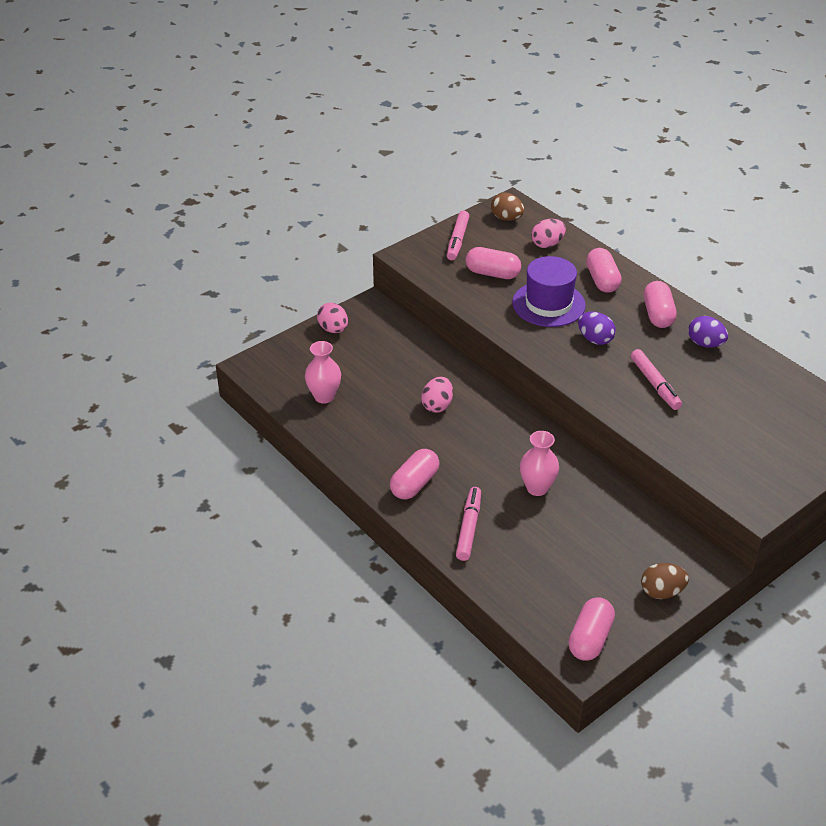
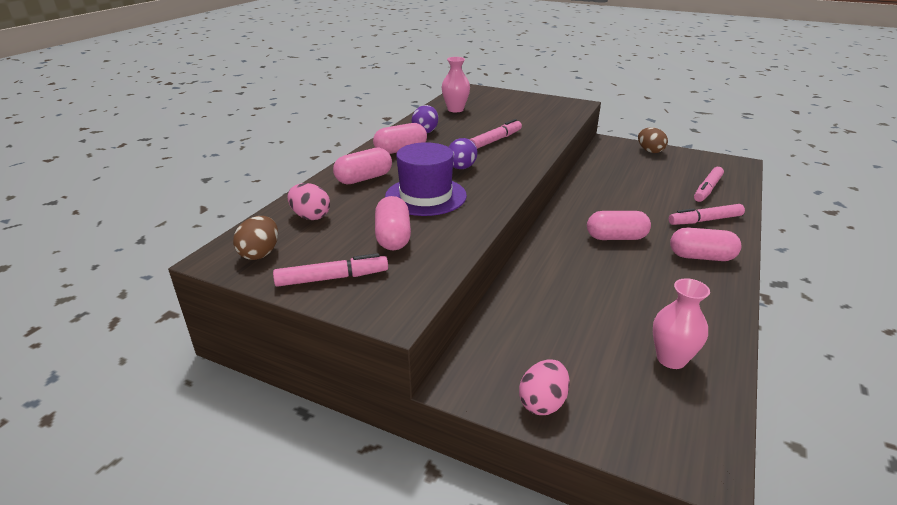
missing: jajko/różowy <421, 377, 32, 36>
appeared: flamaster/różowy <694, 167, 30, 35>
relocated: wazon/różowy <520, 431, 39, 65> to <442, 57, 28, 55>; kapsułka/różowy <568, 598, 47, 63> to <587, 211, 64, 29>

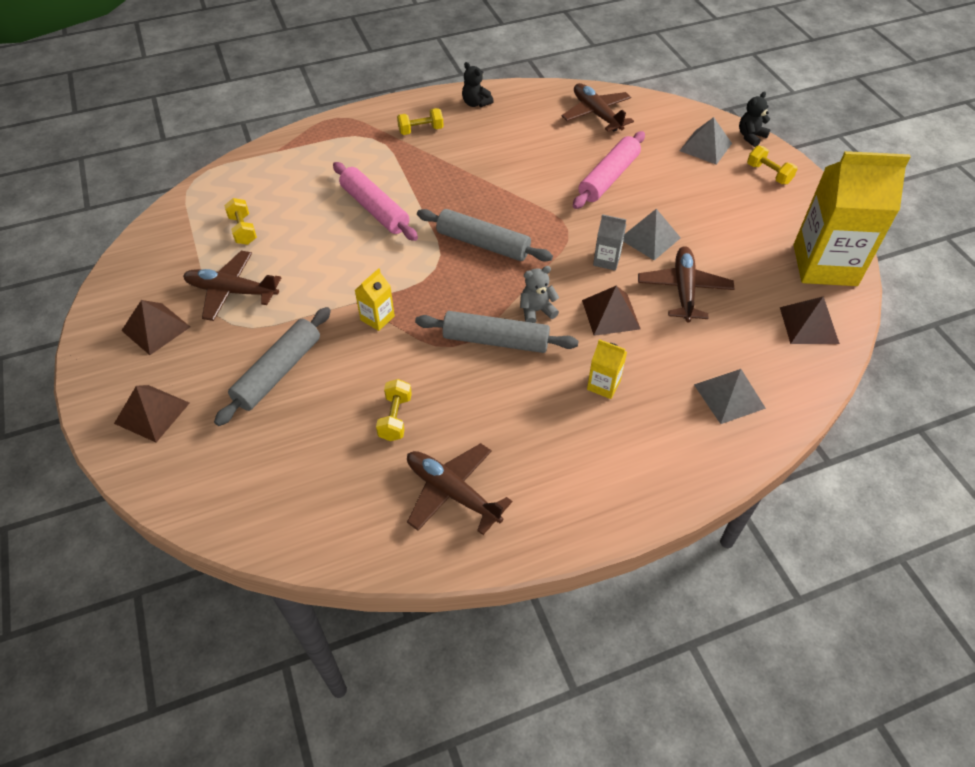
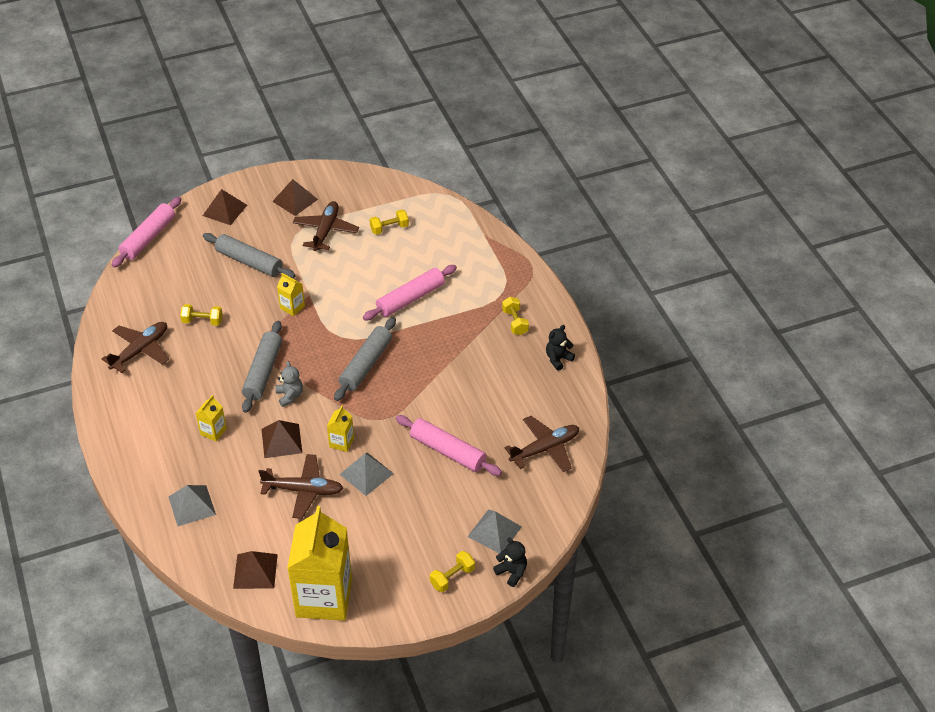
appeared: wałek do ciasta/różowy <112, 197, 69, 70>
colour: karton mleka/szary <593, 214, 33, 57> to karton mleka/żółty <327, 405, 27, 47>

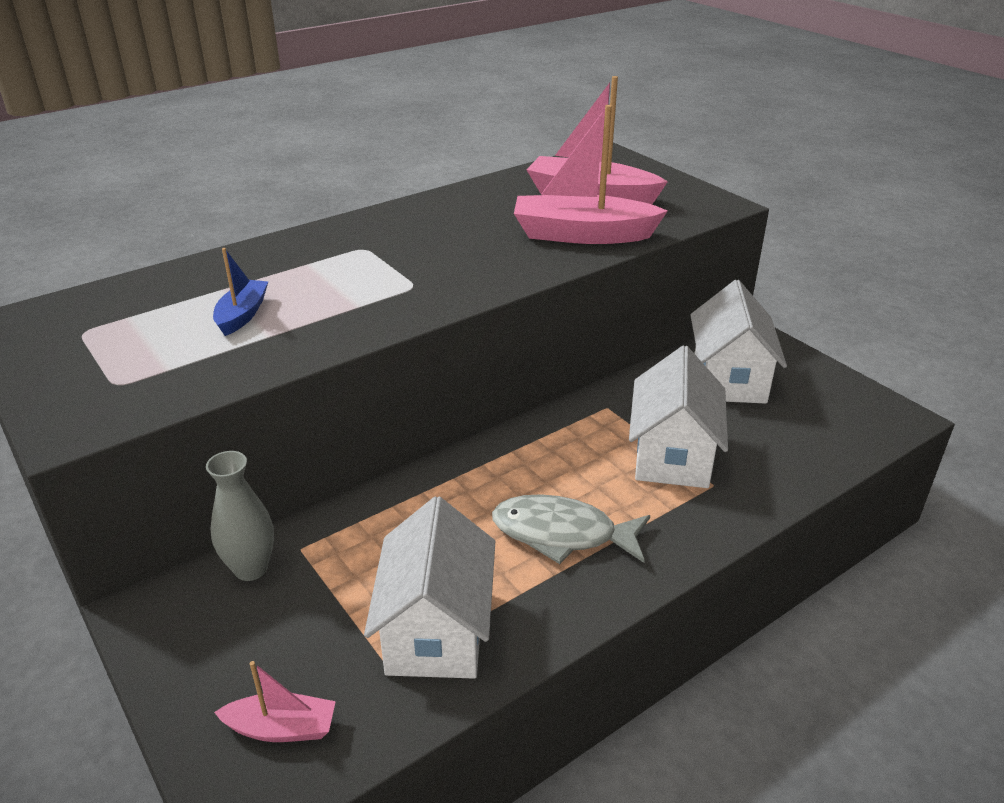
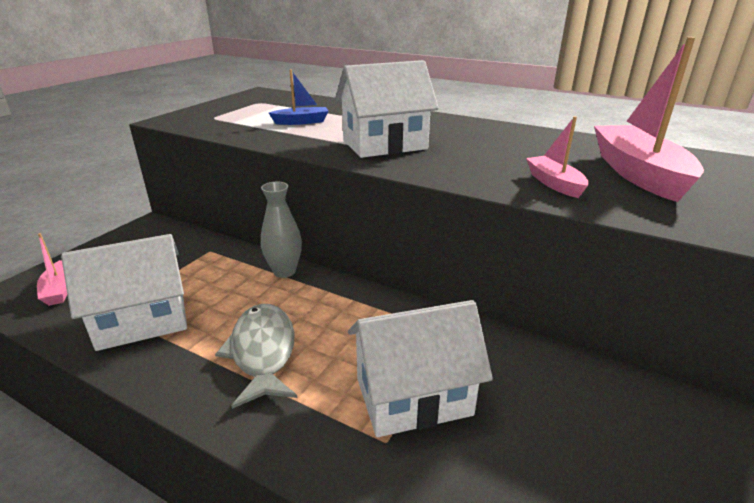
relocated: domek/biały <691, 280, 96, 124> to <335, 60, 104, 98>; wazon/szary <206, 451, 68, 130> to <261, 182, 41, 96>
size: łódka/różowy <514, 105, 154, 139> = <526, 116, 63, 82> x0.52

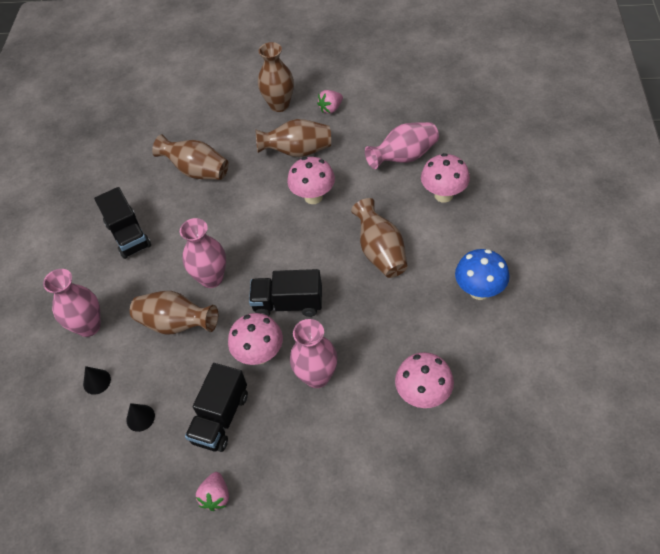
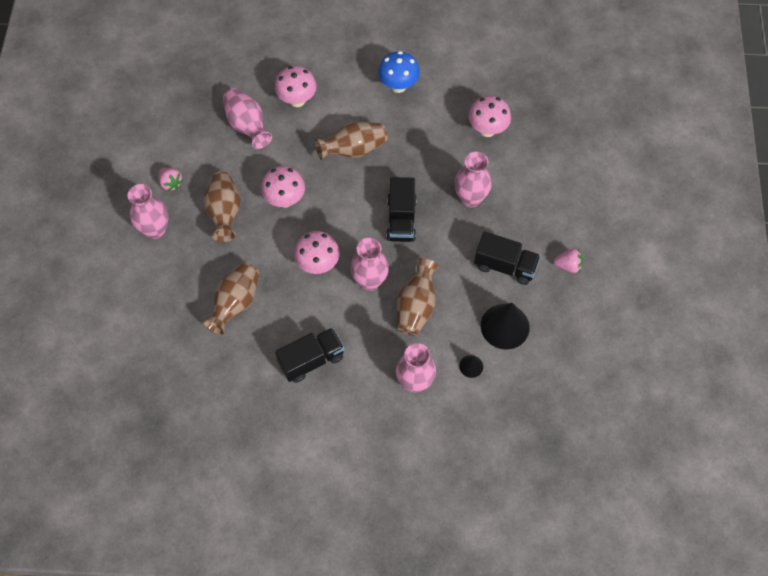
relocated: grzyb/różowy <228, 313, 55, 52> to <294, 231, 46, 43>
colour: wazon/brązowy <258, 42, 36, 70> to wazon/różowy <128, 184, 40, 55>
size: stożek/czarny <126, 403, 29, 29> = <481, 303, 49, 47> x2.07

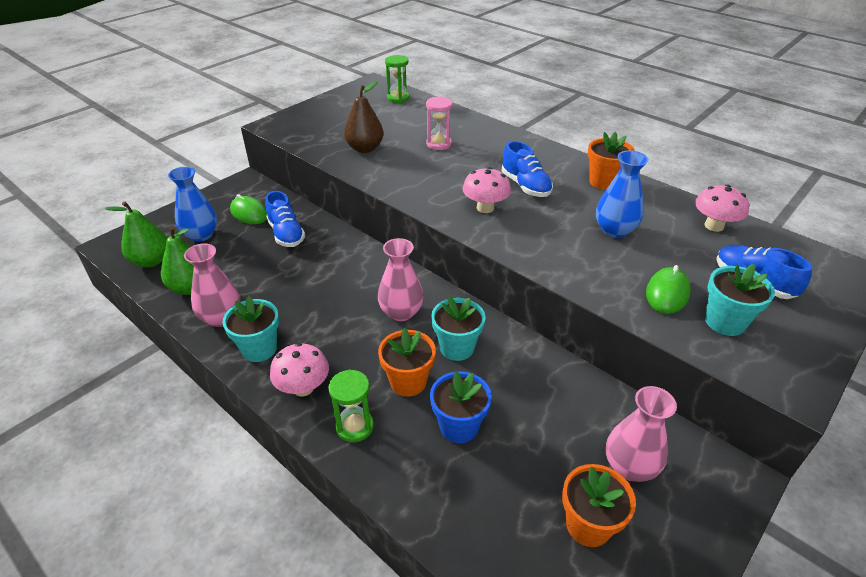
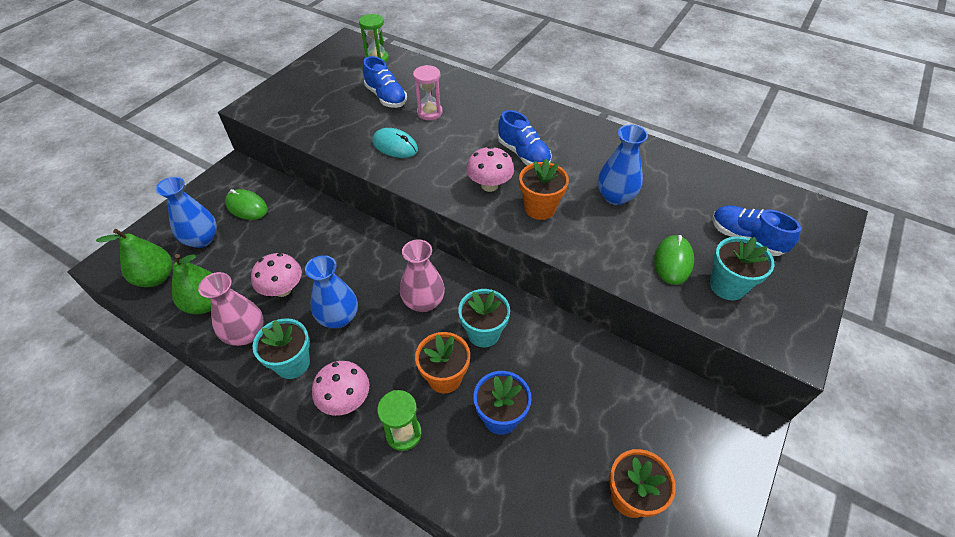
missing: gruszka/brązowy <344, 81, 40, 72>; wazon/różowy <606, 386, 71, 96>
appeared: myszka/turkusowy <372, 128, 46, 30>; wazon/niebieski <305, 255, 53, 73>
relocated: doniczka/pomarańczowy <588, 132, 47, 58> to <519, 158, 50, 62>; grzyb/różowy <695, 184, 54, 48> to <251, 253, 51, 44>; but/niebieski <265, 191, 40, 56> to <363, 56, 44, 52>

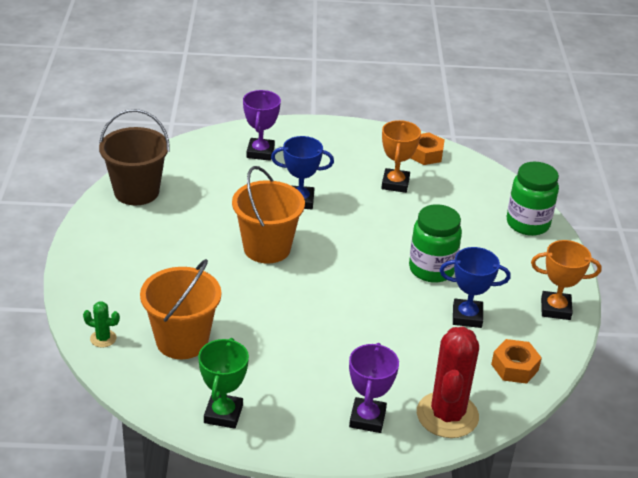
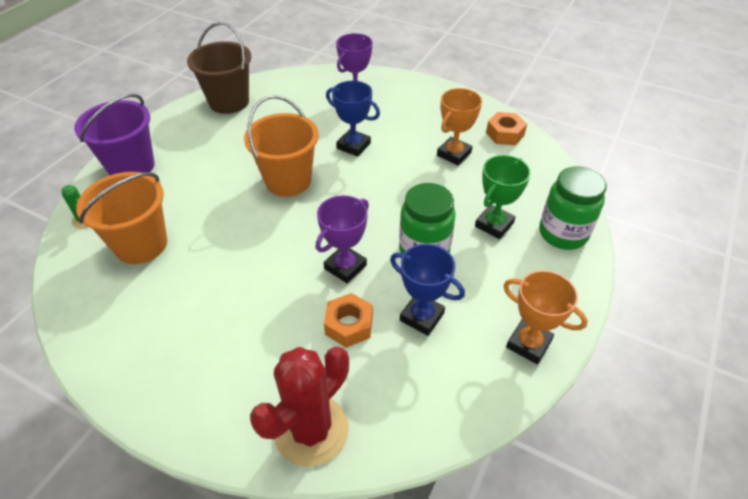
appeared: wiadro/fioletowy <74, 94, 80, 81>
relocated: puchar/zielony <198, 338, 51, 91> to <475, 155, 56, 84>; nakrętka/pomarańczowy <491, 339, 51, 45> to <324, 293, 49, 55>; puchar/fioletowy <349, 343, 50, 90> to <316, 195, 53, 88>

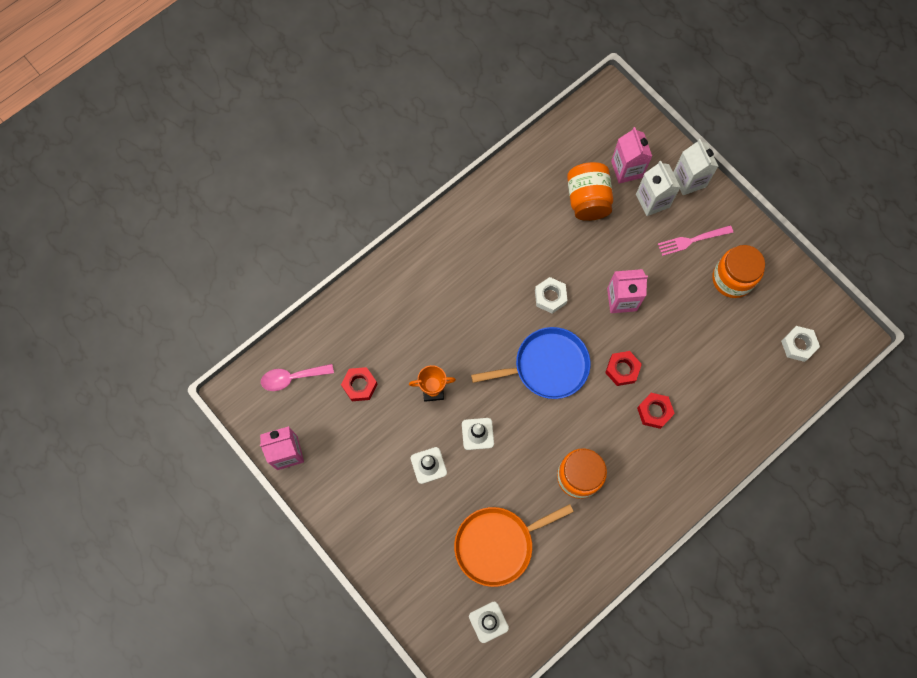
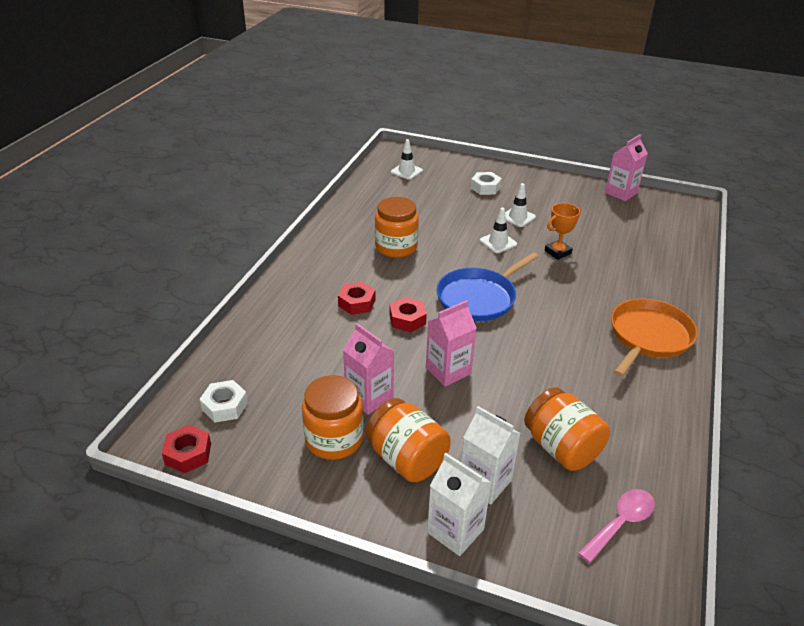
relocated: karton mleka/różowy <611, 127, 41, 57> to <343, 323, 51, 92>; nakrętka/biały <535, 277, 33, 37> to <471, 172, 31, 23>; łyżka/różowy <261, 364, 73, 27> to <578, 489, 77, 74>; nakrętka/czerwony <341, 367, 37, 34> to <162, 425, 49, 49>; patelnia/pomarańczowy <454, 504, 120, 83> to <611, 298, 87, 79>
exchanged: widelec/różowy <658, 225, 75, 31> to słoik/pomarańczowy <366, 398, 85, 84>

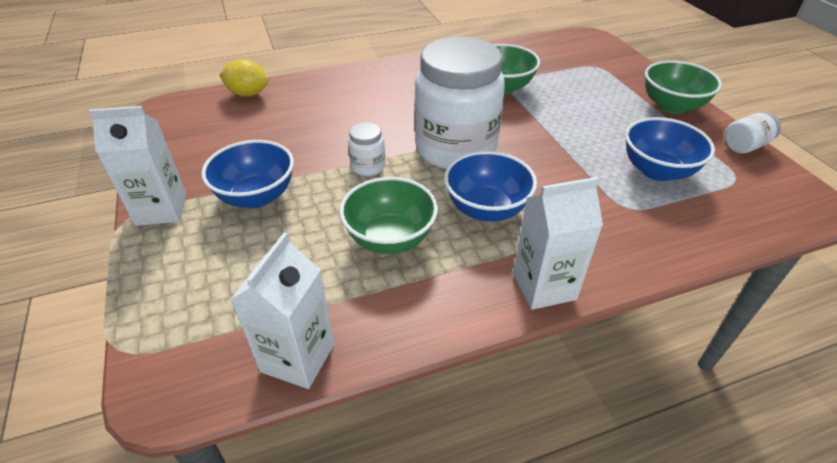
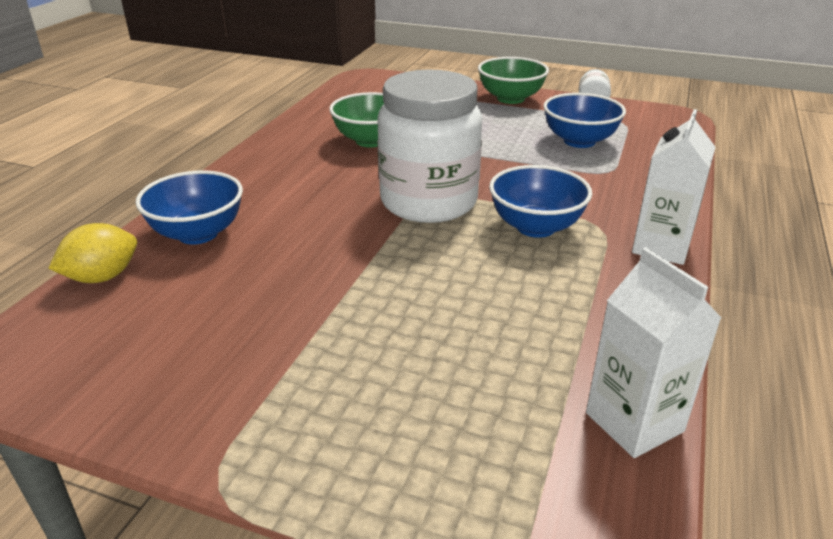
missing: karton mleka/biały <89, 106, 98, 120>; słoik/biały <348, 122, 37, 54>; miska/zielony <339, 177, 99, 77>
relocated: miska/niebieski <201, 140, 93, 68> to <135, 170, 108, 74>

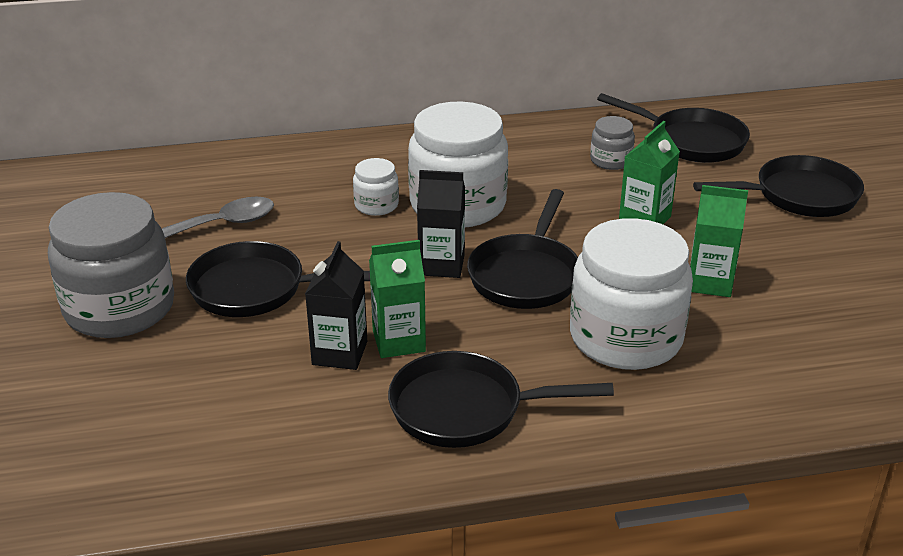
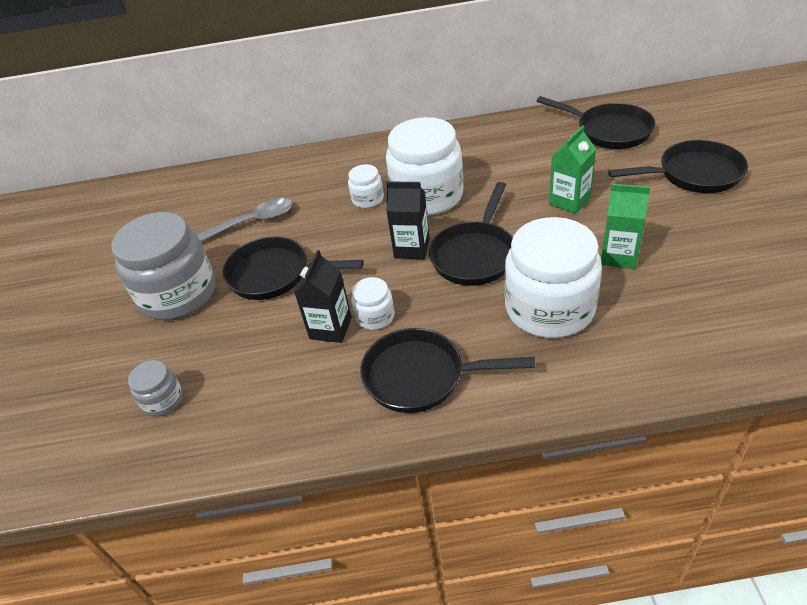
relocated: słoik/szary <590, 116, 45, 54> to <128, 360, 55, 56>
exchanged: karton mleka/zielony <369, 240, 57, 118> to słoik/biały <351, 277, 44, 53>

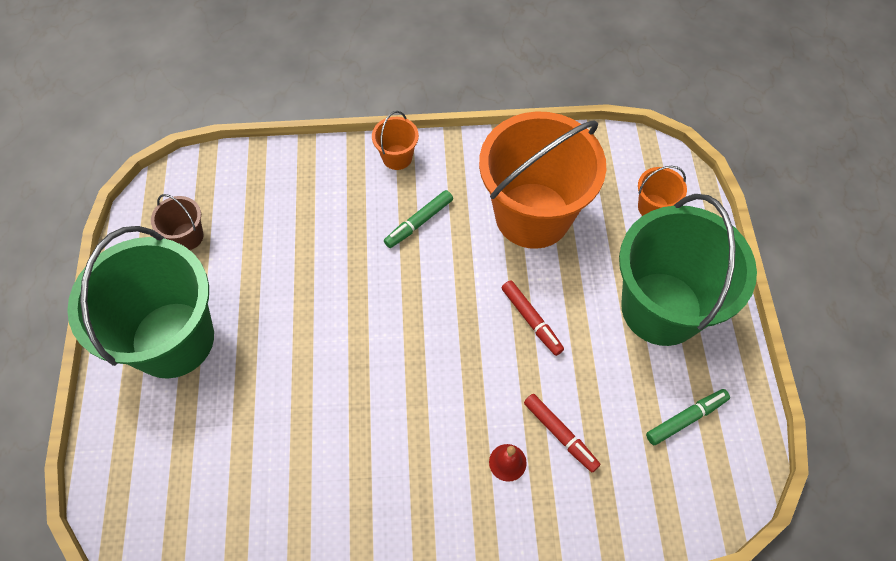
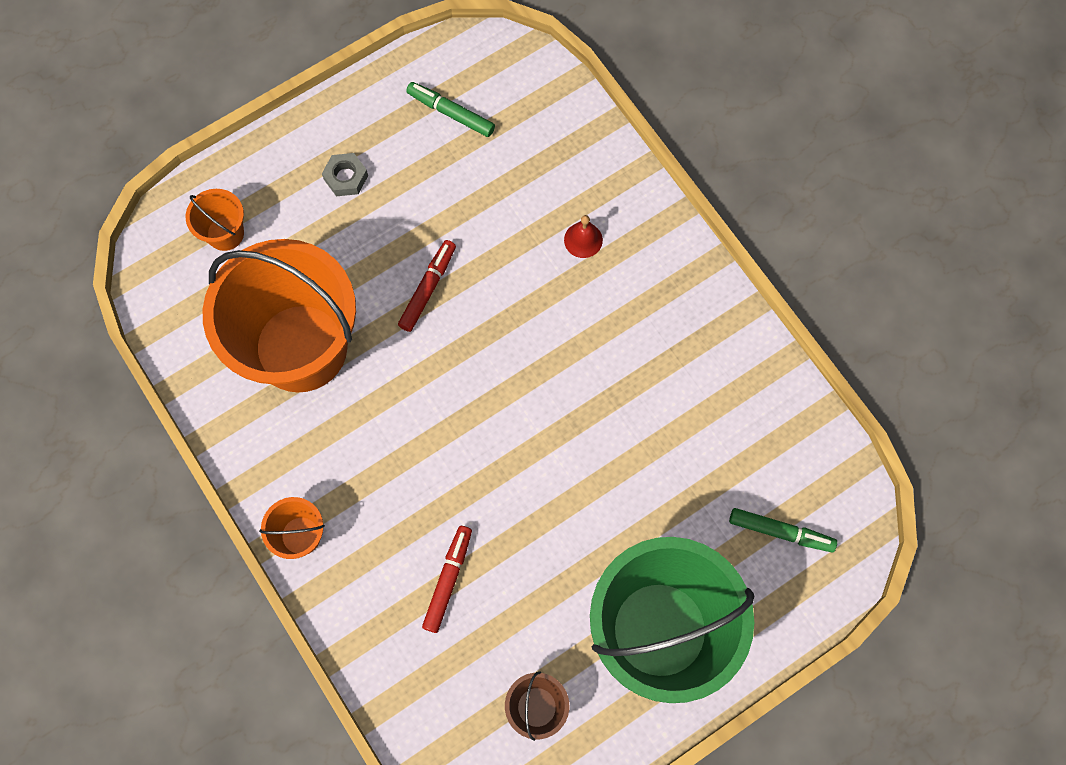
relocated: flamaster/zielony <384, 190, 69, 58> to <729, 508, 108, 45>; flamaster/czerwony <524, 394, 76, 78> to <422, 526, 50, 107>
exchanged: wiadro/zielony <619, 194, 138, 152> to nakrętka/szary <322, 153, 46, 43>

